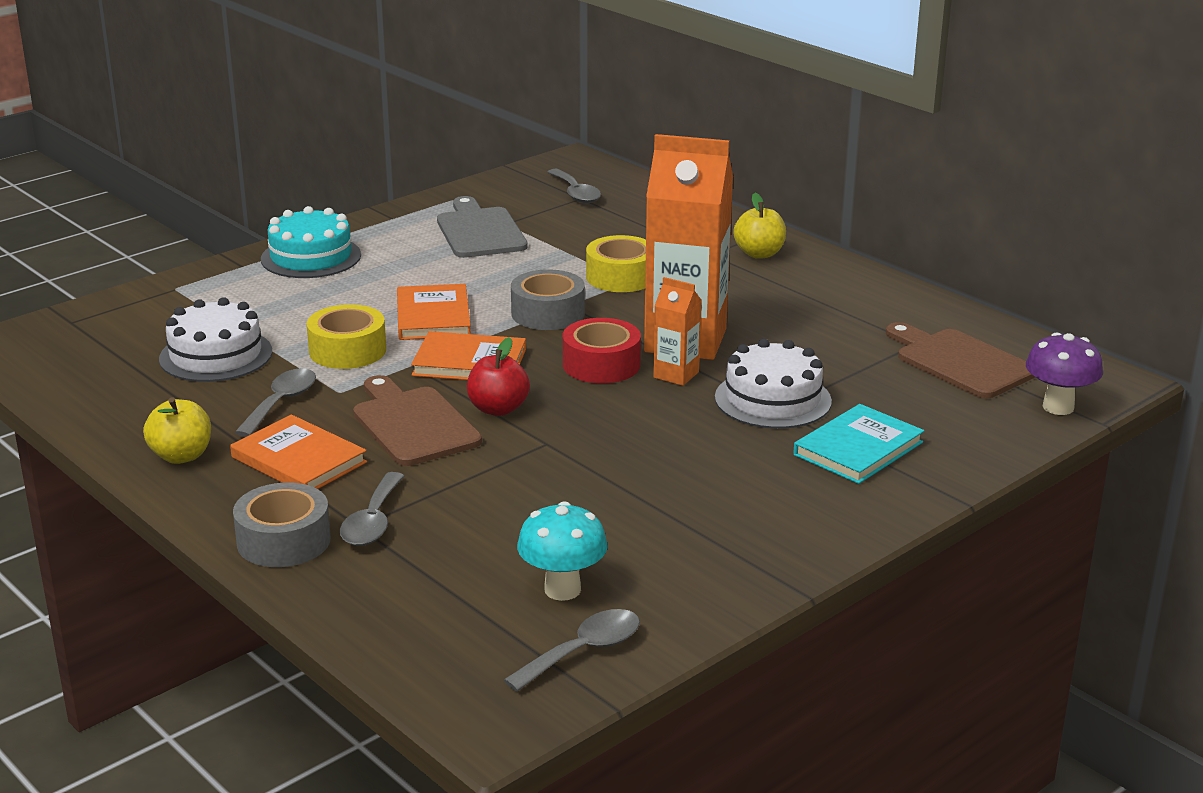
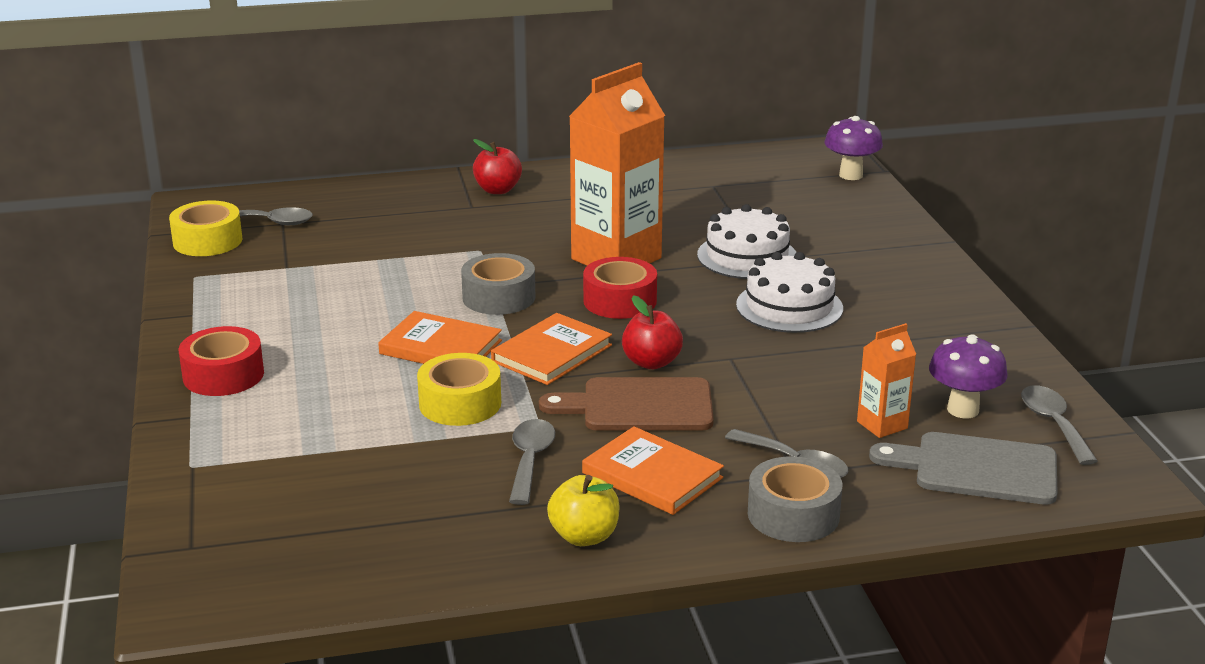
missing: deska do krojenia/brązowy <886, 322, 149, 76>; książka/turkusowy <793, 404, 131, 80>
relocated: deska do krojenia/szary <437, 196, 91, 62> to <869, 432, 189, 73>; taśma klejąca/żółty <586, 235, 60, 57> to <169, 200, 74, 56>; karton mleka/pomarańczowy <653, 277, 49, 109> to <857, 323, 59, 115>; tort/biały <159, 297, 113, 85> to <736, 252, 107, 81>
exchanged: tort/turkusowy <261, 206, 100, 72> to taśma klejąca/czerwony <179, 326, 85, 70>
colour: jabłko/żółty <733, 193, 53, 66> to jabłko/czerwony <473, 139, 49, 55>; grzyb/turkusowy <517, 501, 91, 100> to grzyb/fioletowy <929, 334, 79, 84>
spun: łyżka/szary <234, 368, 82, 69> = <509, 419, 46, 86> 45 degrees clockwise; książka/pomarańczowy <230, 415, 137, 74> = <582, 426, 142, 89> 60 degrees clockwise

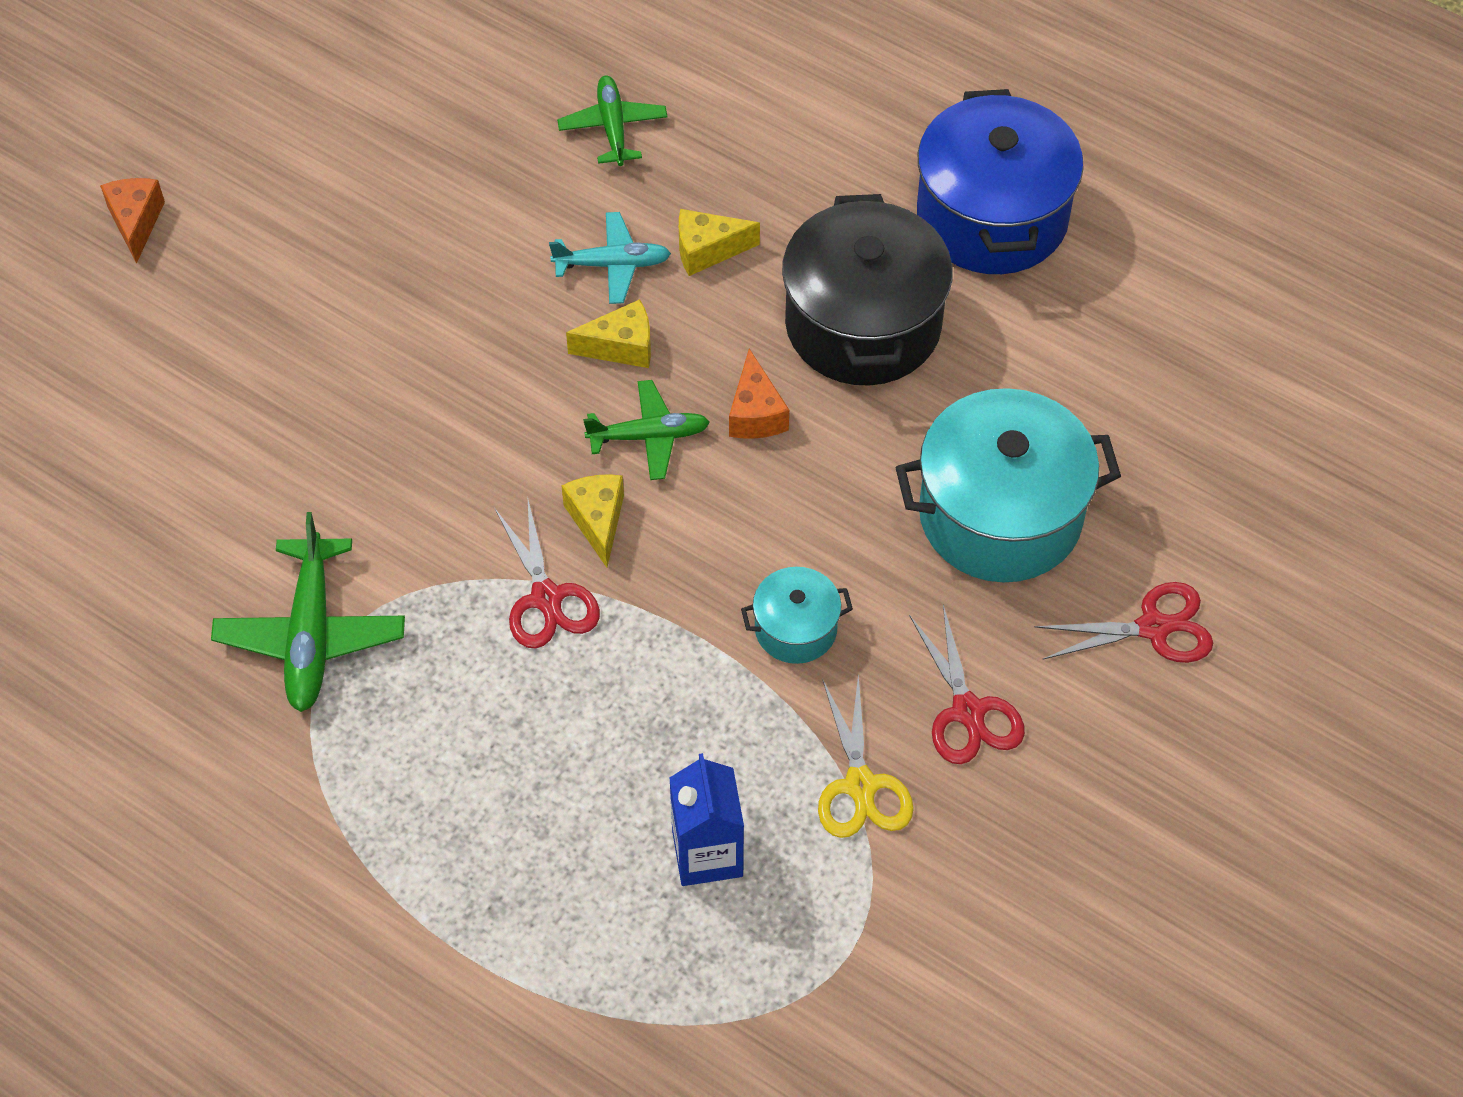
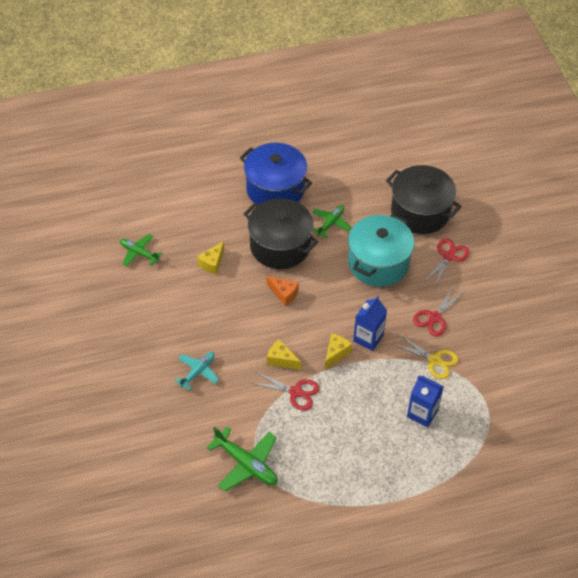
missing: ser/pomarańczowy <100, 178, 65, 86>
appeared: garnek/czarny <386, 165, 76, 69>
relocated: samolot/turkusowy <549, 212, 122, 92> to <175, 352, 44, 39>; ser/żółty <566, 299, 85, 69> to <325, 333, 27, 36>; samolot/zielony <583, 380, 127, 100> to <312, 205, 39, 33>
exchanged: garnek/turkusowy <741, 567, 112, 97> to karton mleka/niebieski <353, 296, 34, 55>
spun: nożyczki/czerwony <909, 605, 116, 159> = <413, 287, 50, 49> 105 degrees clockwise

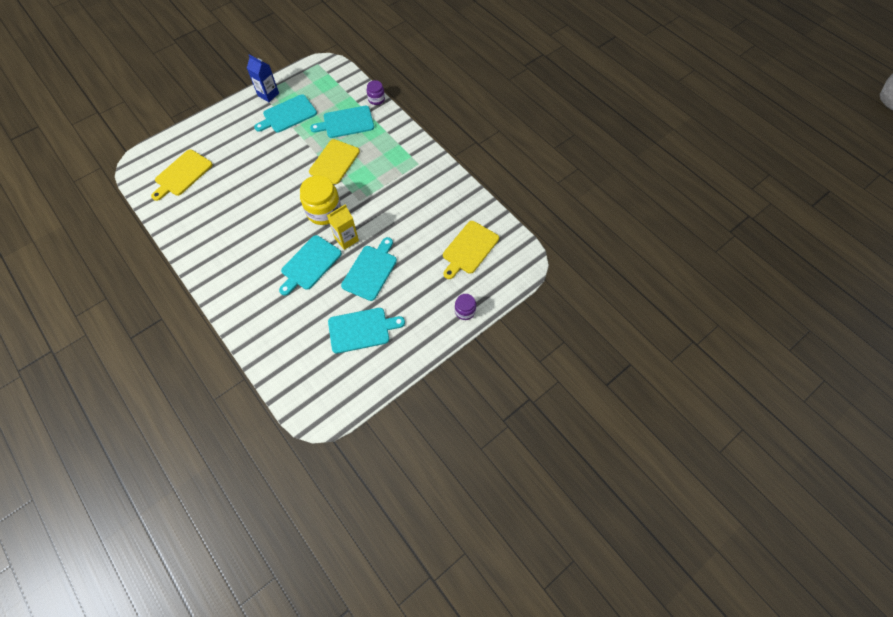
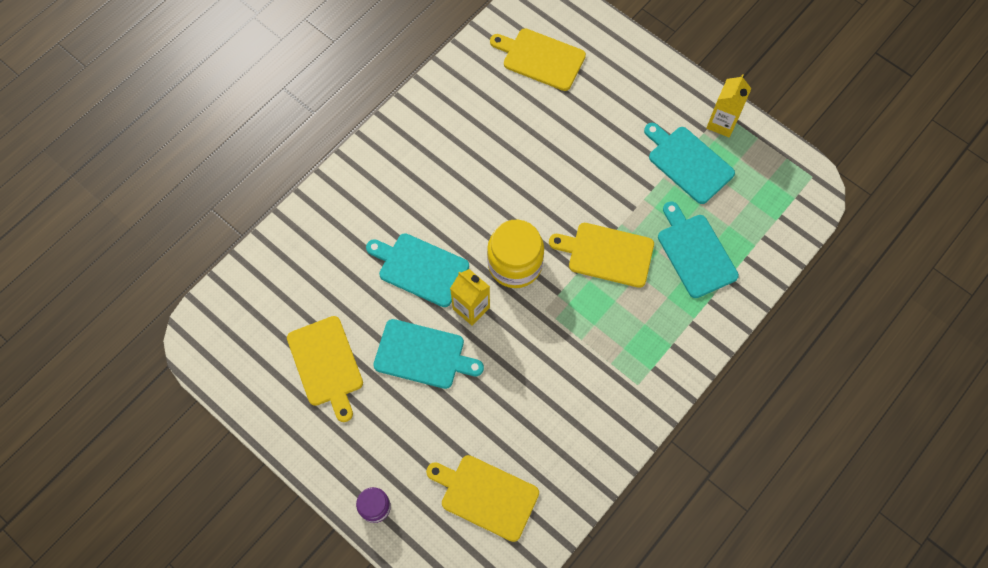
missing: słoik/fioletowy <367, 80, 18, 25>
colour: karton mleka/niebieski <247, 55, 32, 47> to karton mleka/żółty <706, 74, 46, 63>; deska do krojenia/turkusowy <328, 308, 77, 46> to deska do krojenia/żółty <287, 316, 76, 106>

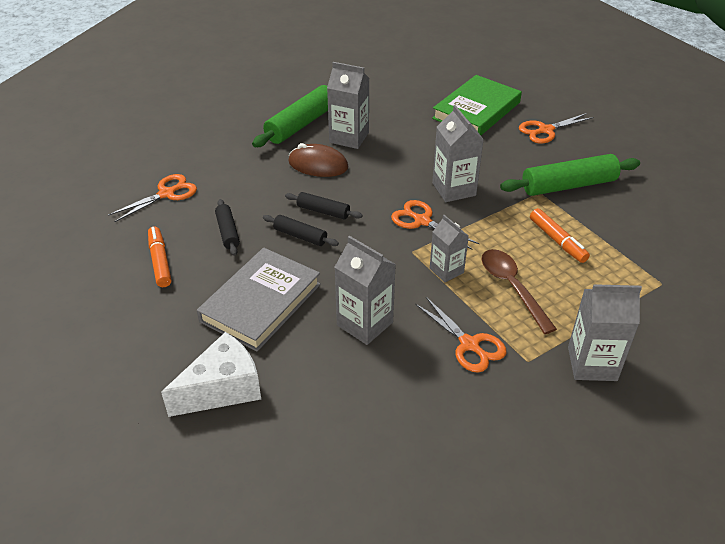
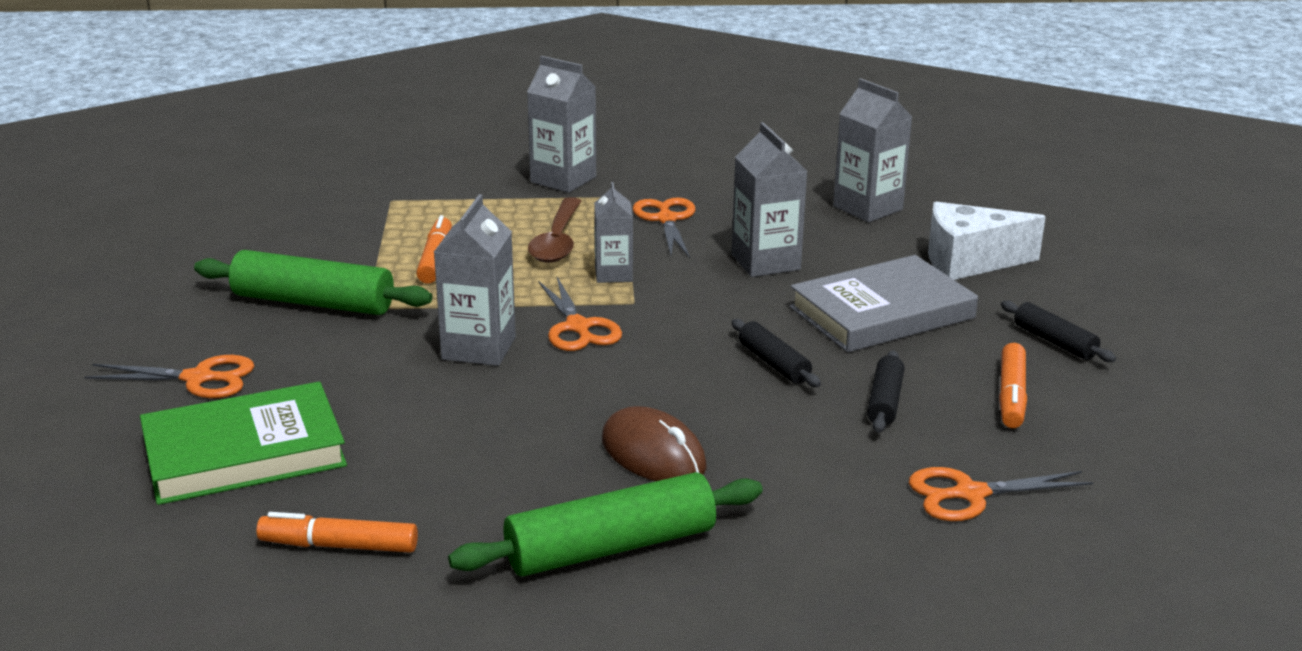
appeared: flamaster/pomarańczowy <256, 512, 162, 41>
relocated: karton mleka/szary <327, 62, 43, 87> to <833, 78, 79, 144>; wałek do ciasta/czarny <285, 192, 78, 27> to <1001, 301, 115, 61>

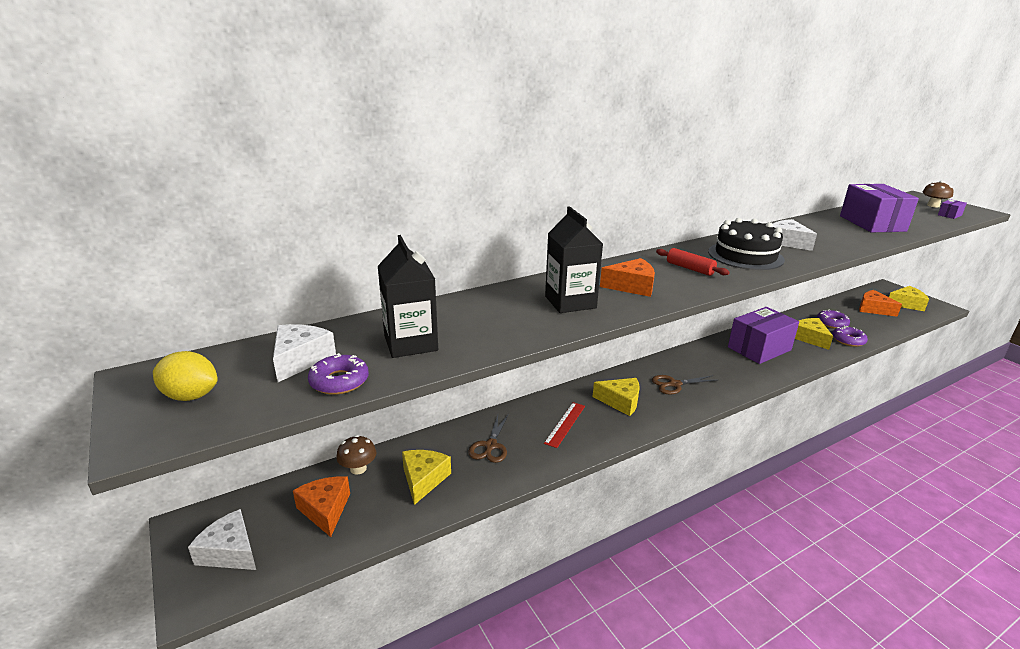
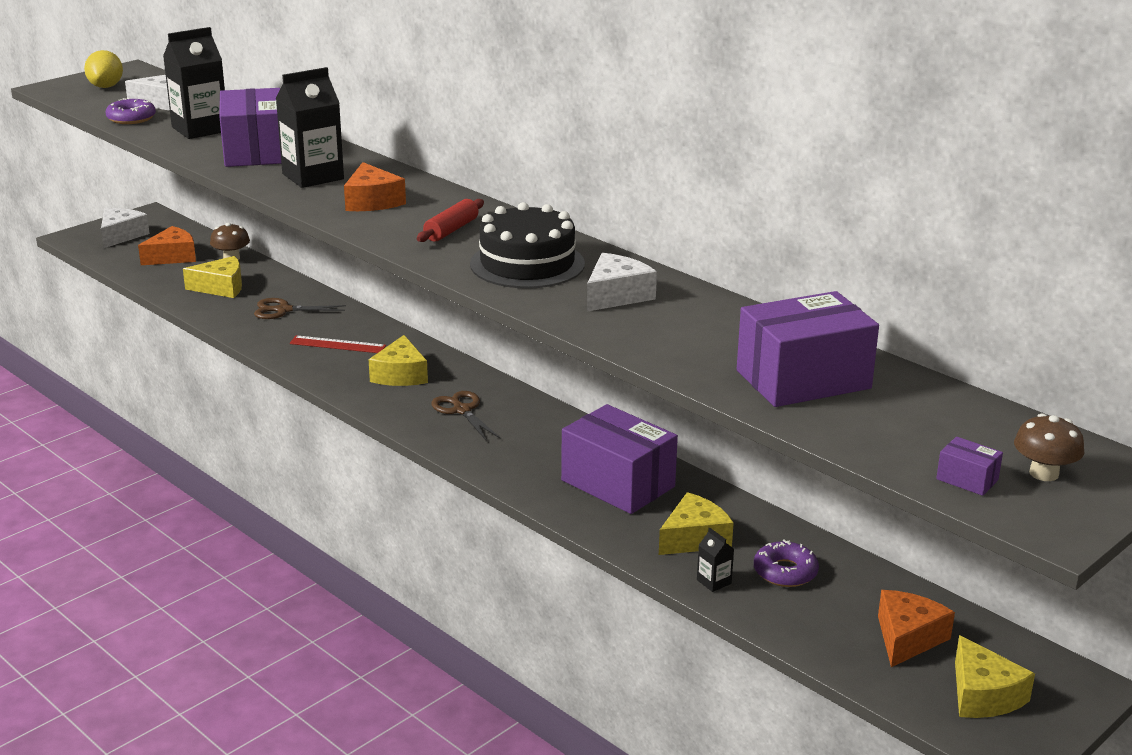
appeared: pudełko/fioletowy <219, 88, 62, 79>
exchanged: donut/fioletowy <832, 325, 36, 22> to karton mleka/czarny <697, 528, 37, 64>

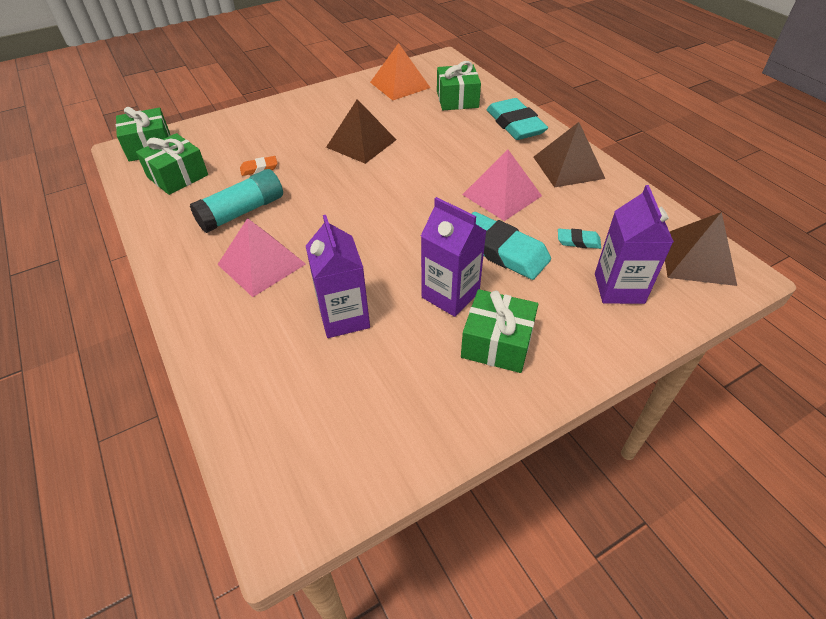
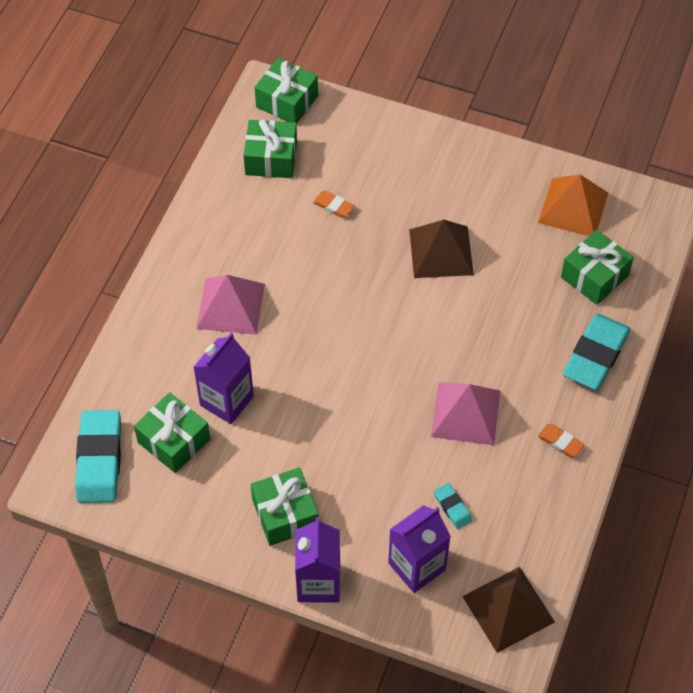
missing: klej w sztyfcie/turkusowy <190, 169, 93, 64>
appeared: prezent/zielony <134, 392, 76, 81>
relocated: karton mleka/fioletowy <421, 197, 65, 120> to <295, 517, 45, 86>; gumka do mazania/turkusowy <472, 212, 79, 68> to <75, 410, 46, 93>
exchanged: piramida/brązowy <534, 122, 71, 66> to gumka do mazania/pomarańczowy <538, 424, 47, 33>

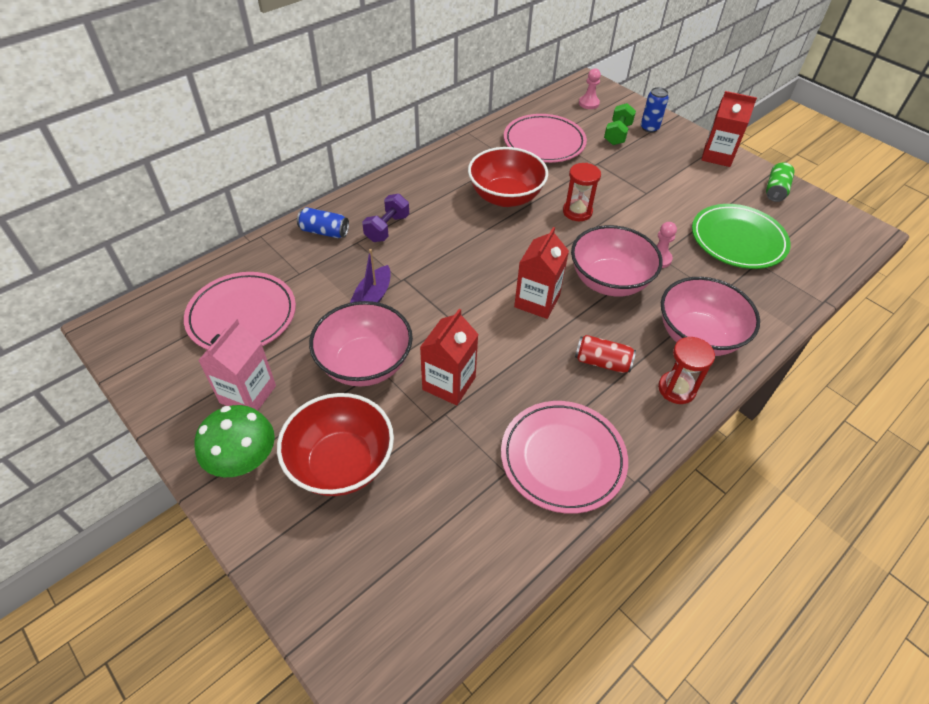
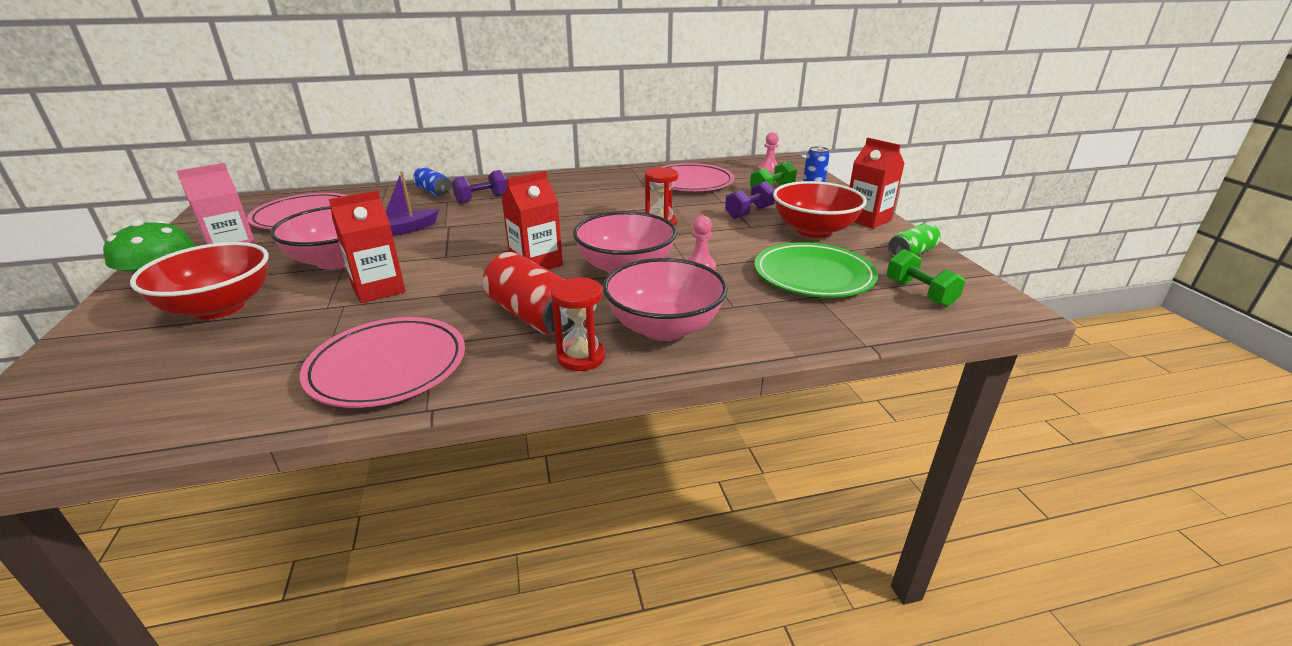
appeared: hantel/fioletowy <725, 181, 50, 38>; hantel/zielony <886, 249, 79, 58>
relocated: miska/czerwony <468, 147, 80, 60> to <773, 181, 94, 57>
size: puszka/czerwony <575, 335, 61, 38> = <483, 252, 93, 84> x1.67

